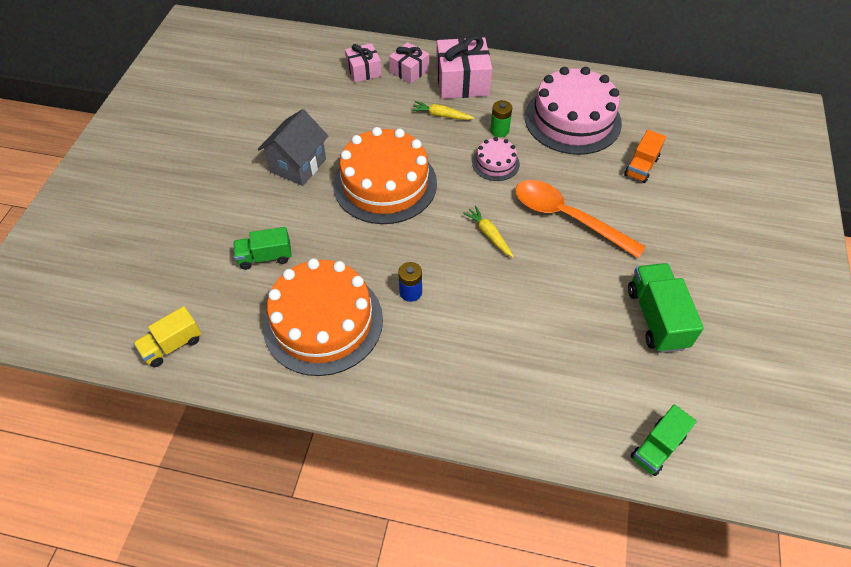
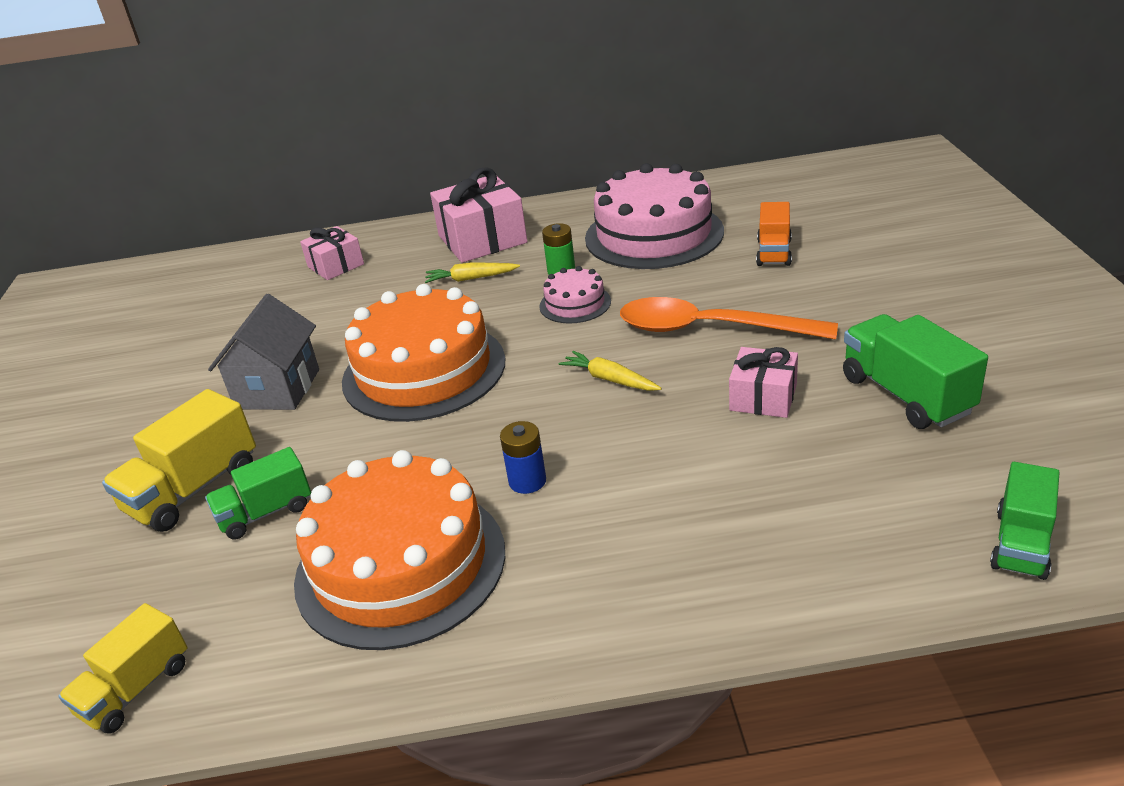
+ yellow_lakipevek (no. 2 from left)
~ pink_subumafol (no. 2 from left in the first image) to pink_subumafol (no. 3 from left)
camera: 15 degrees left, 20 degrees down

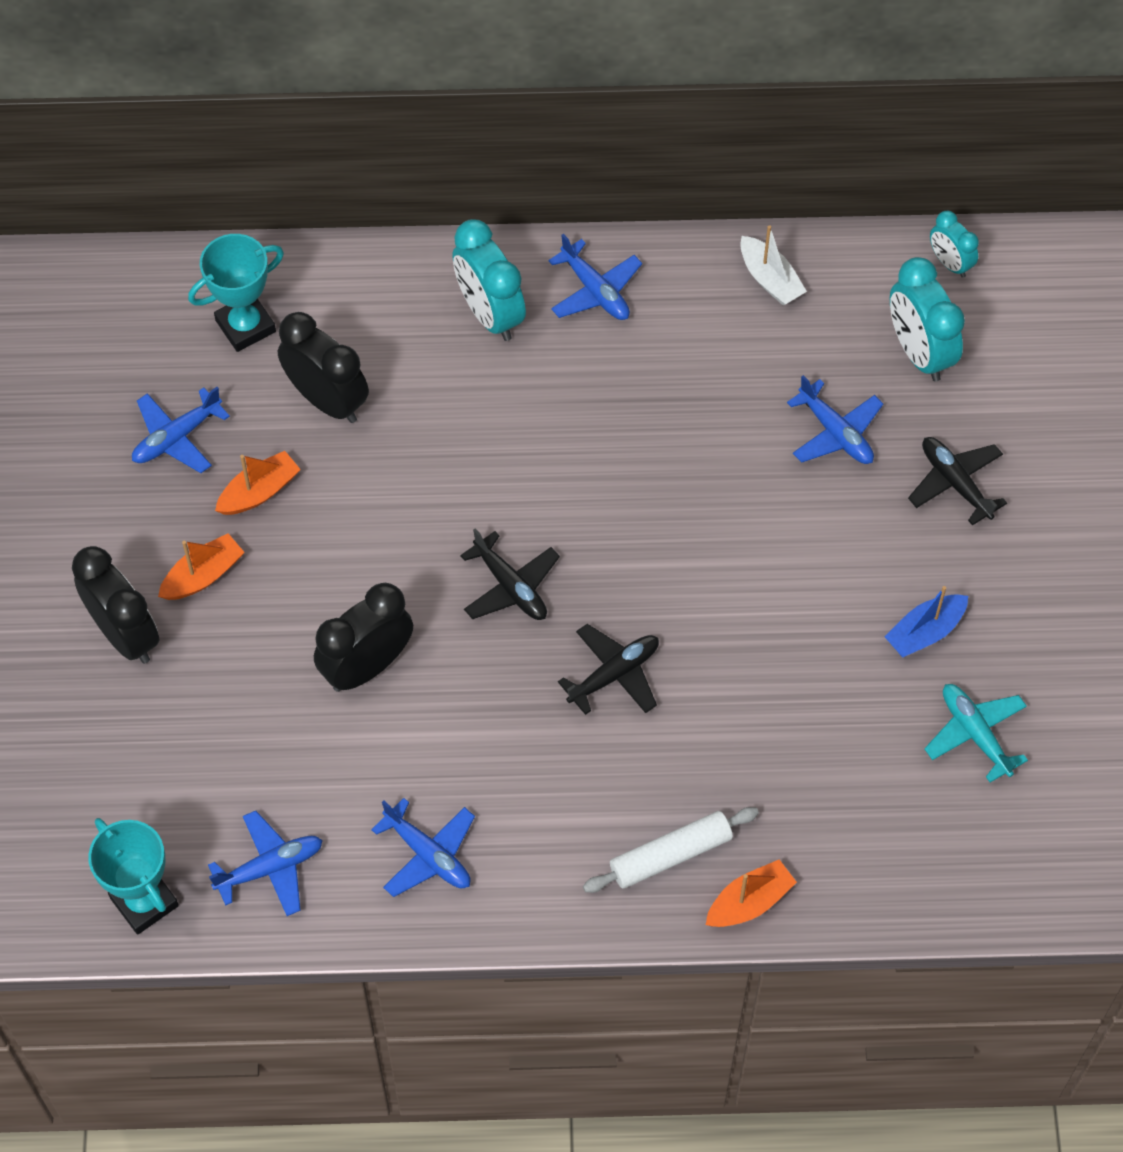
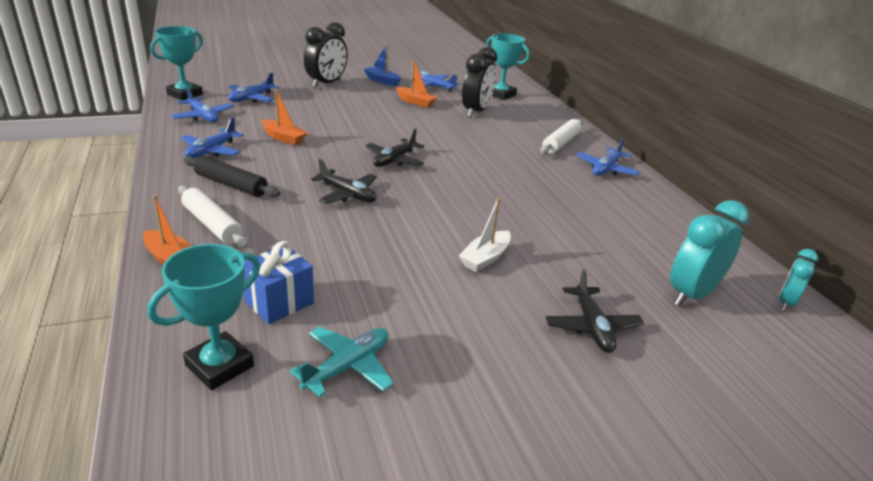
+ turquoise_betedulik (no. 2 from left)
+ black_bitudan
~ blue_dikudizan (no. 5 from left in the first image) to blue_dikudizan (no. 3 from left)
+ blue_subumafol
~ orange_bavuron (no. 1 from left in the first image) to orange_bavuron (no. 2 from left)
~ blue_bavuron
~ white_bavuron
~ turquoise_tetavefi (no. 1 from left) to white_bitudan (no. 2 from left)
~ black_dikudizan (no. 3 from left) 135 degrees clockwise
- black_tetavefi (no. 3 from left)
camera: 70 degrees right, 30 degrees down

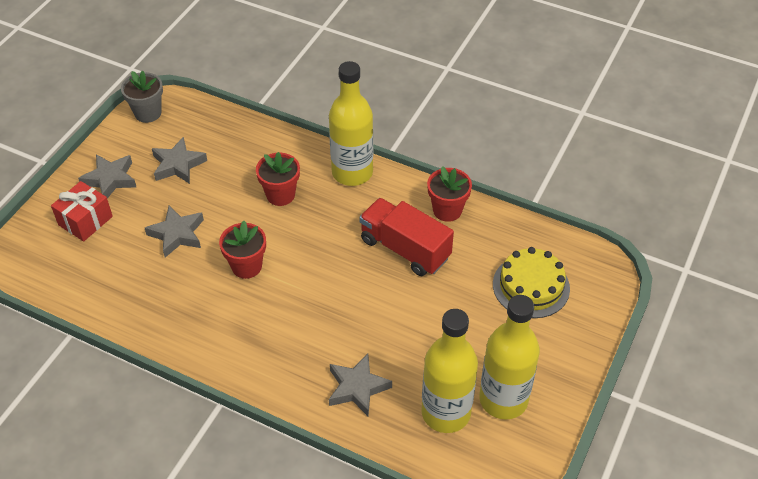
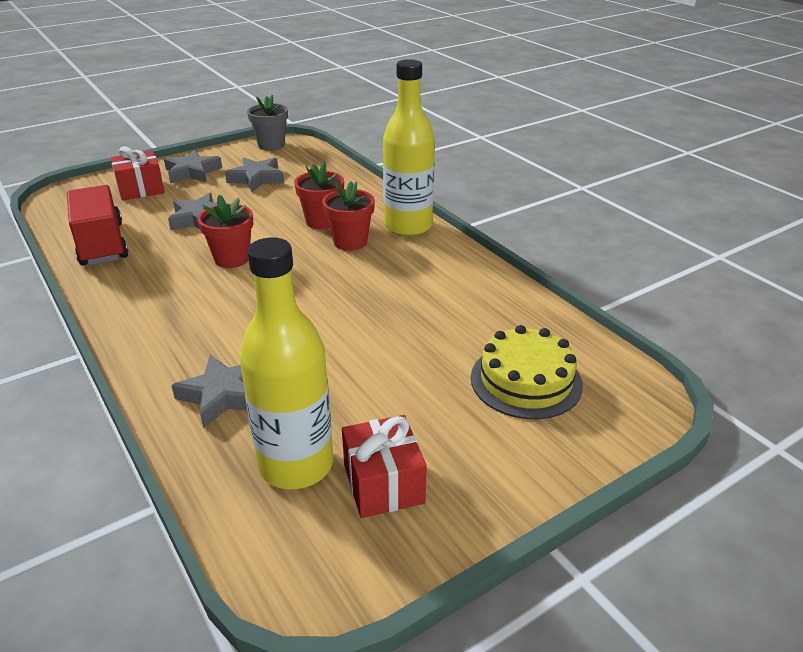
~ red_lakipevek
~ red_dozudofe (no. 3 from left)
~ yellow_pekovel (no. 3 from left) to red_subumafol (no. 2 from left)
camera: 30 degrees right, 15 degrees down

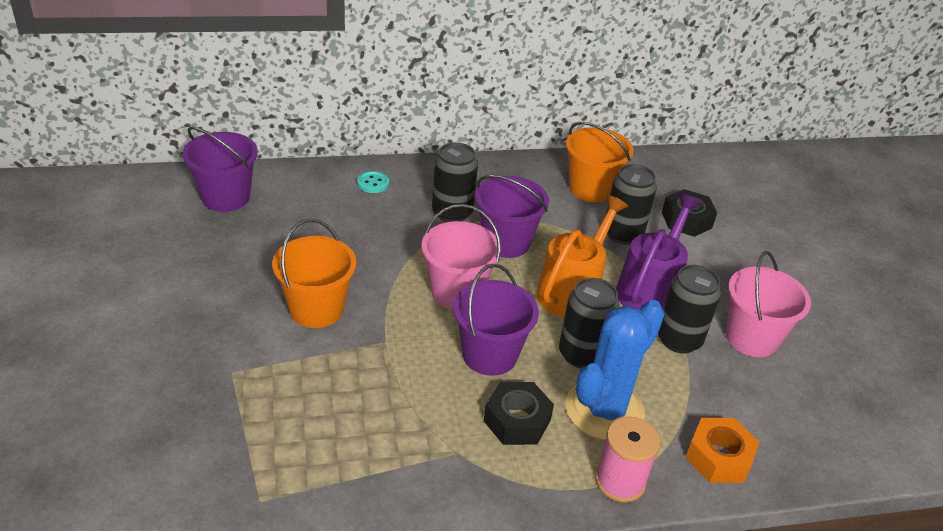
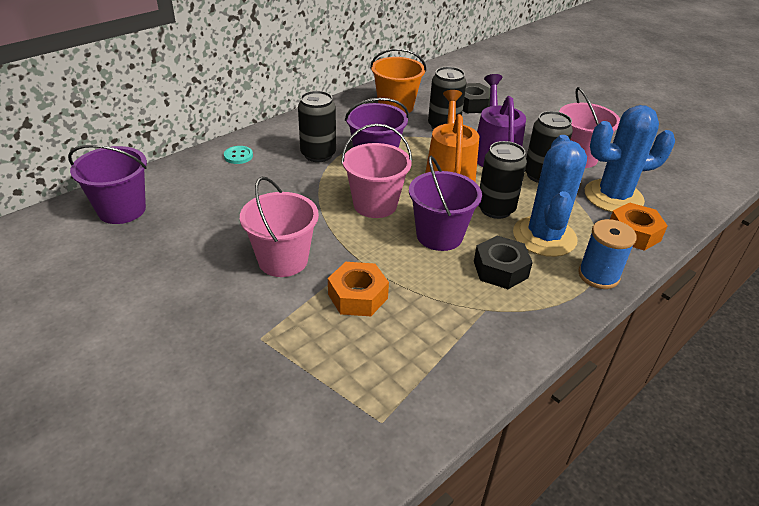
~ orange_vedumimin (no. 1 from left) to pink_vedumimin (no. 1 from left)
+ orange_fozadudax (no. 1 from left)
~ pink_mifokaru to blue_mifokaru
+ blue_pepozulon (no. 2 from left)
camera: 30 degrees left, 0 degrees up

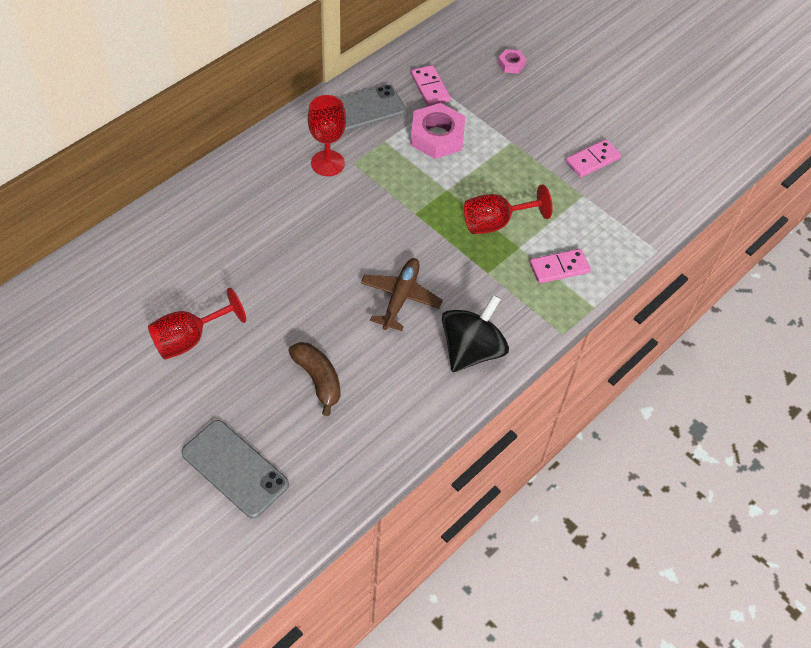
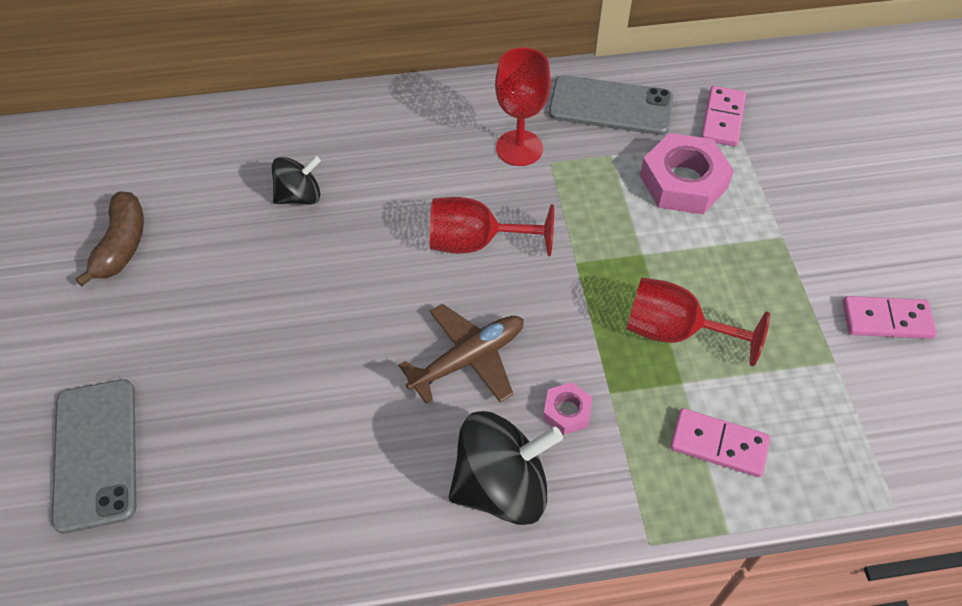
~ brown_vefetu
+ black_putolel (no. 1 from left)
~ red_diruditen (no. 1 from left)
~ pink_fozadudax (no. 2 from left in the first image) to pink_fozadudax (no. 1 from left)
camera: 40 degrees right, 0 degrees up

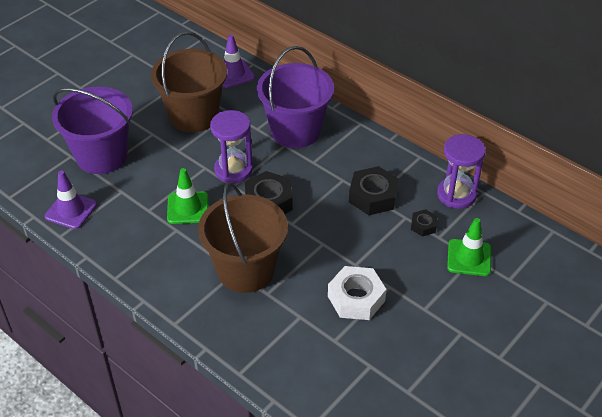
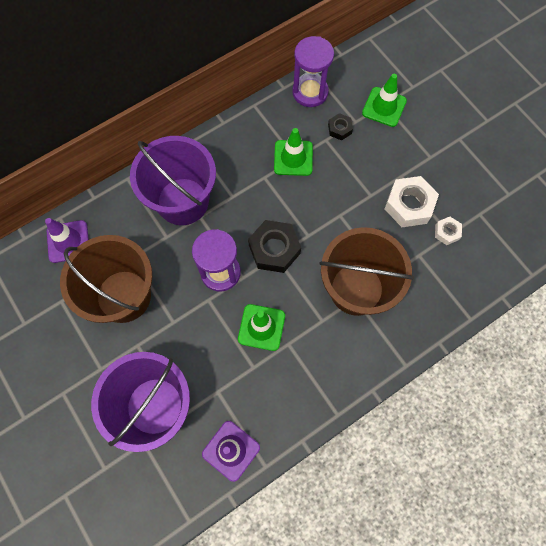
~ black_fozadudax (no. 2 from left) to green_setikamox (no. 2 from left)
+ white_fozadudax (no. 2 from left)
camera: 75 degrees left, 25 degrees up

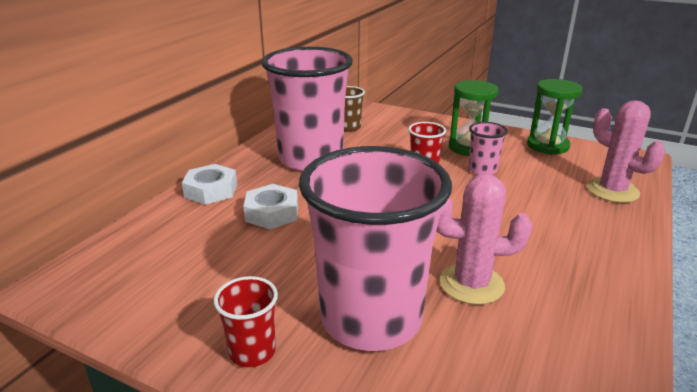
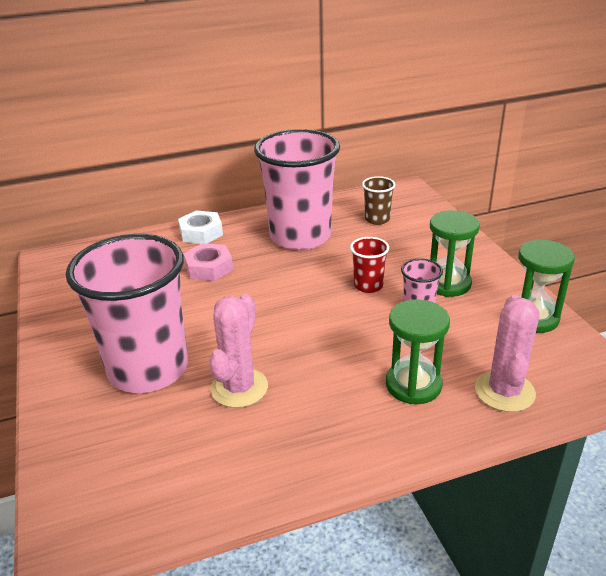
~ white_fozadudax (no. 2 from left) to pink_fozadudax
~ pink_pepozulon (no. 1 from left) 60 degrees clockwise
+ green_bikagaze (no. 1 from left)
- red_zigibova (no. 1 from left)
camera: 45 degrees right, 5 degrees up

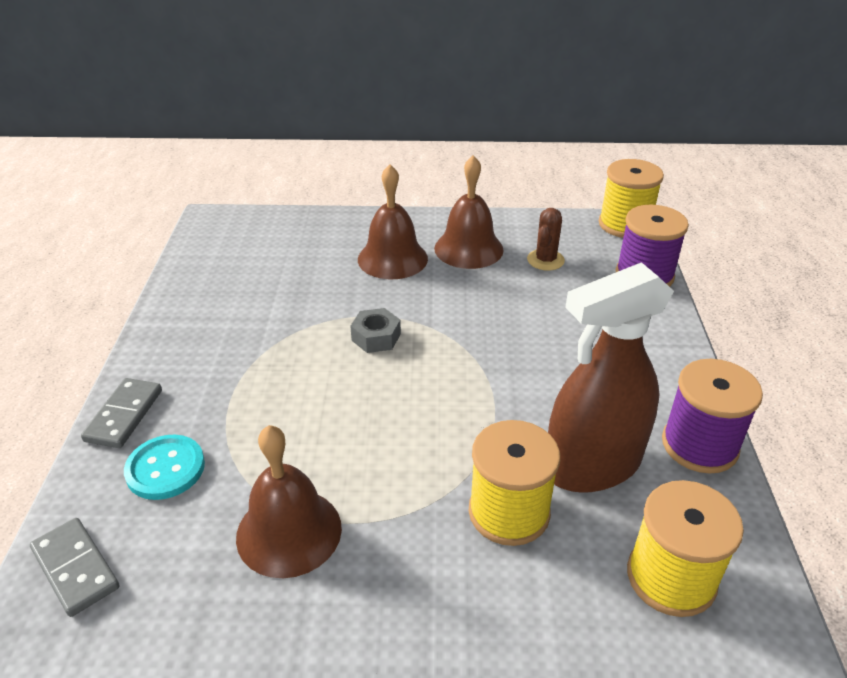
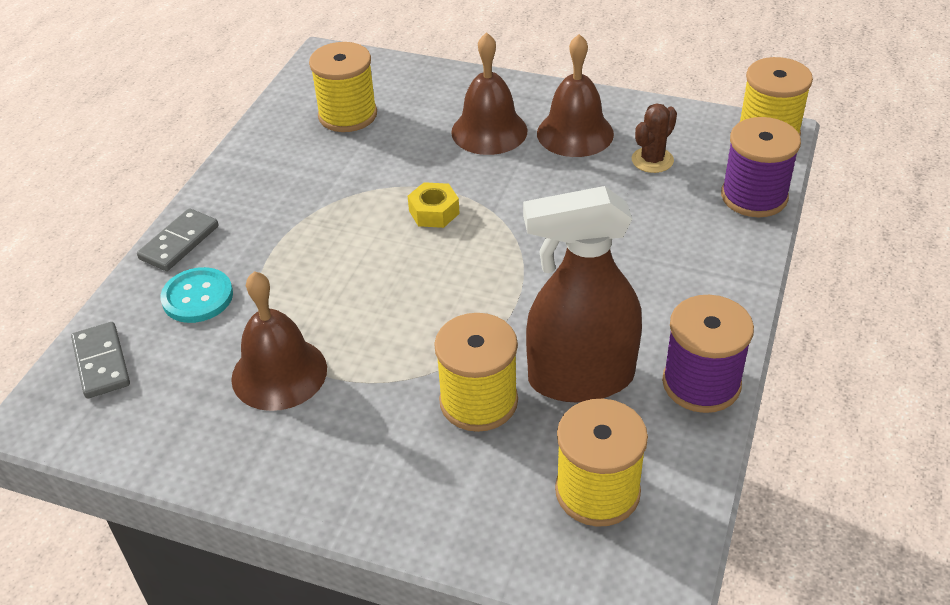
+ yellow_mifokaru (no. 1 from left)
~ grey_fozadudax to yellow_fozadudax
camera: 20 degrees right, 5 degrees up

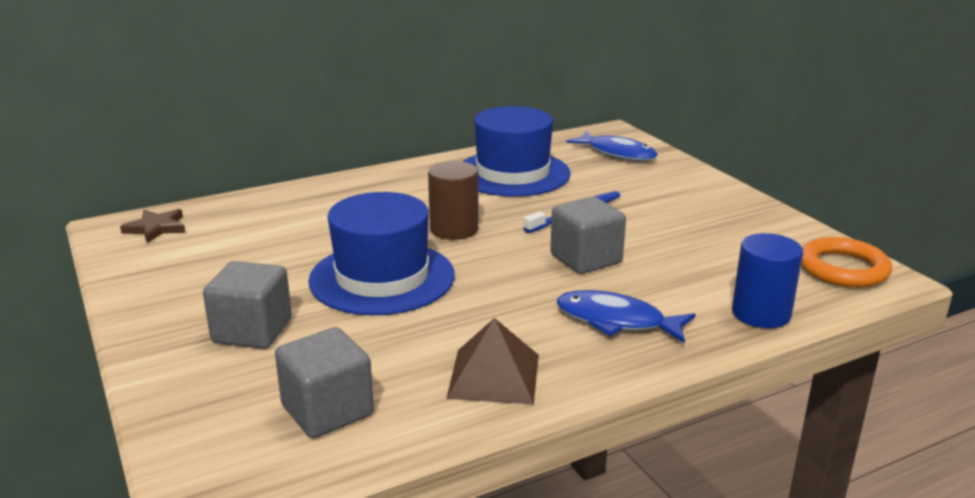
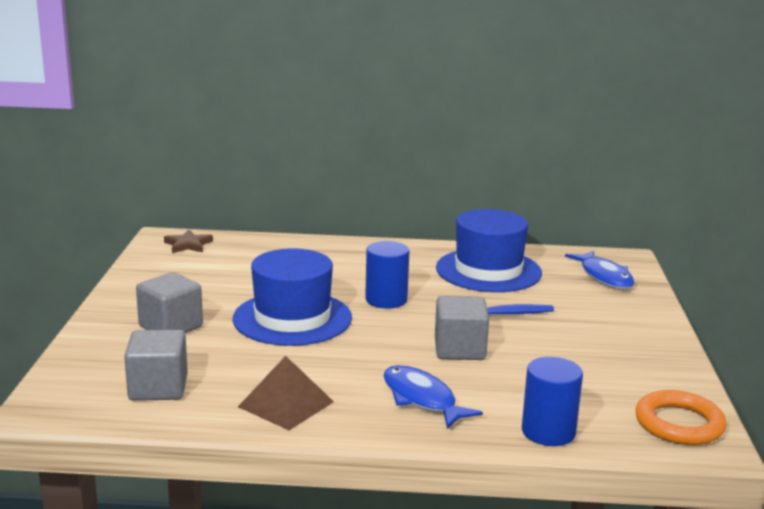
~ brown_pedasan to blue_pedasan (no. 1 from left)
camera: 30 degrees right, 5 degrees down

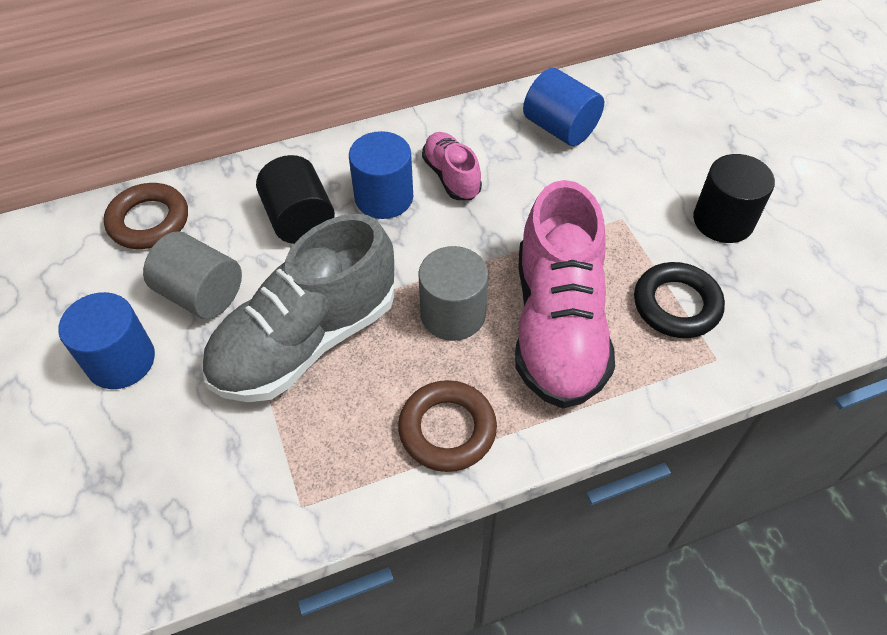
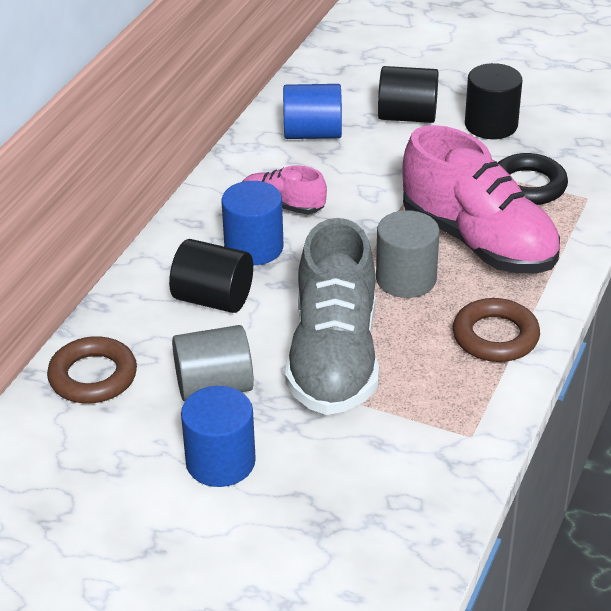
+ black_pedasan (no. 2 from left)
camera: 45 degrees left, 15 degrees down

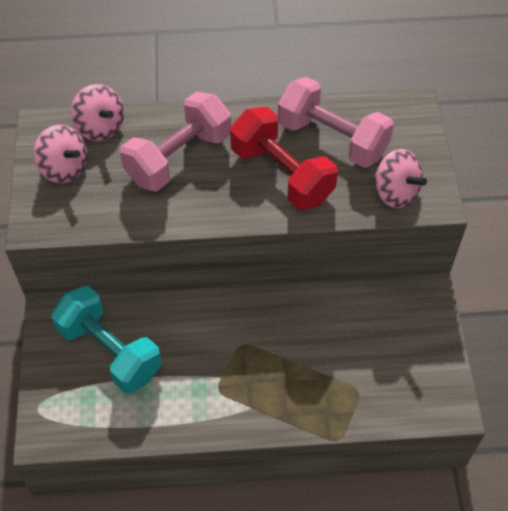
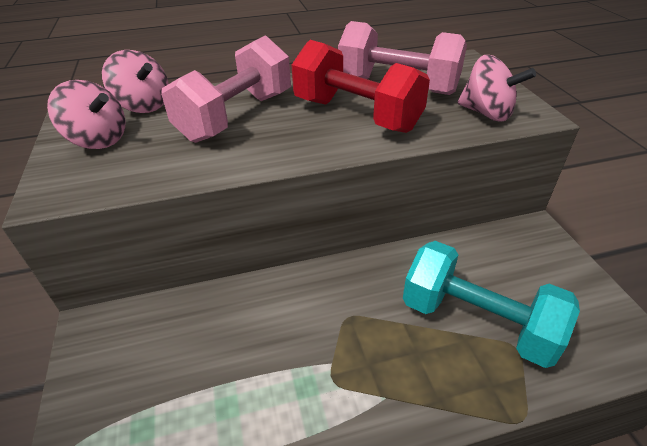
~ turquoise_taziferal
camera: 10 degrees left, 15 degrees down

